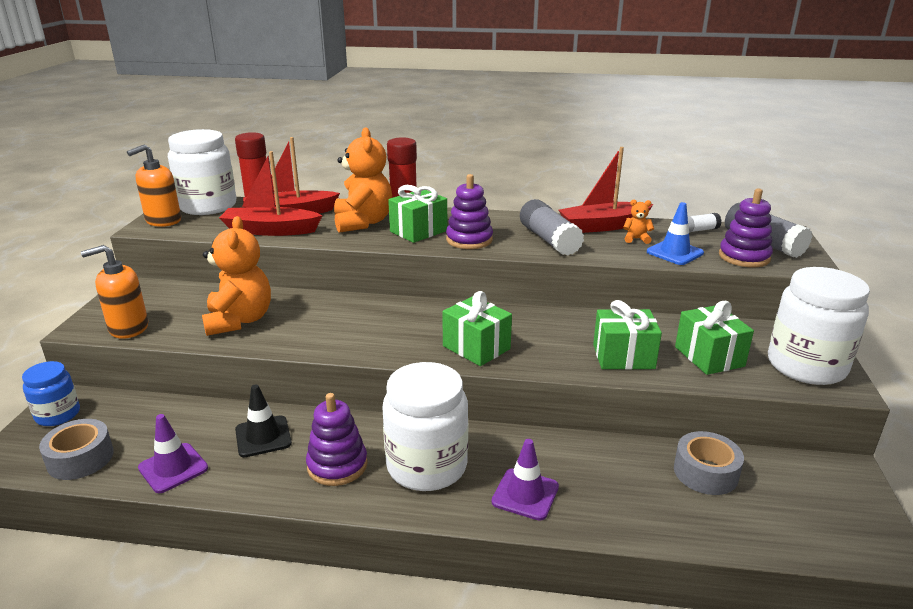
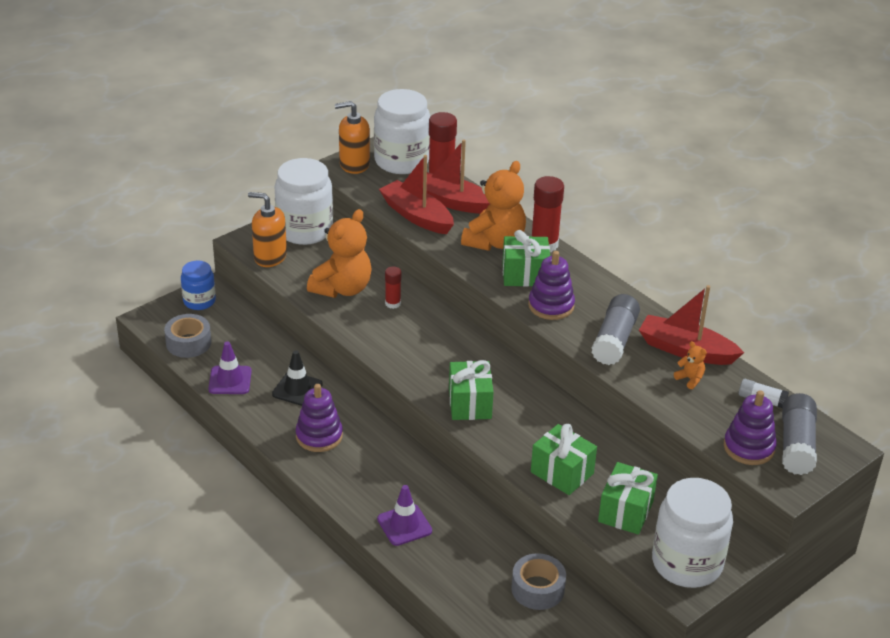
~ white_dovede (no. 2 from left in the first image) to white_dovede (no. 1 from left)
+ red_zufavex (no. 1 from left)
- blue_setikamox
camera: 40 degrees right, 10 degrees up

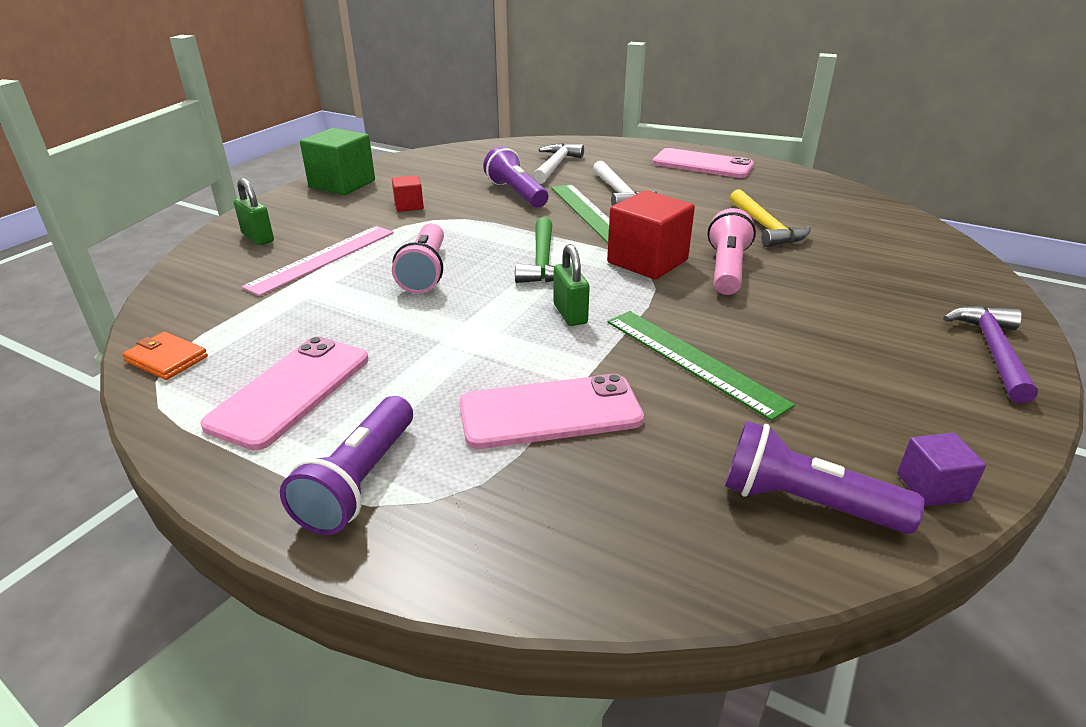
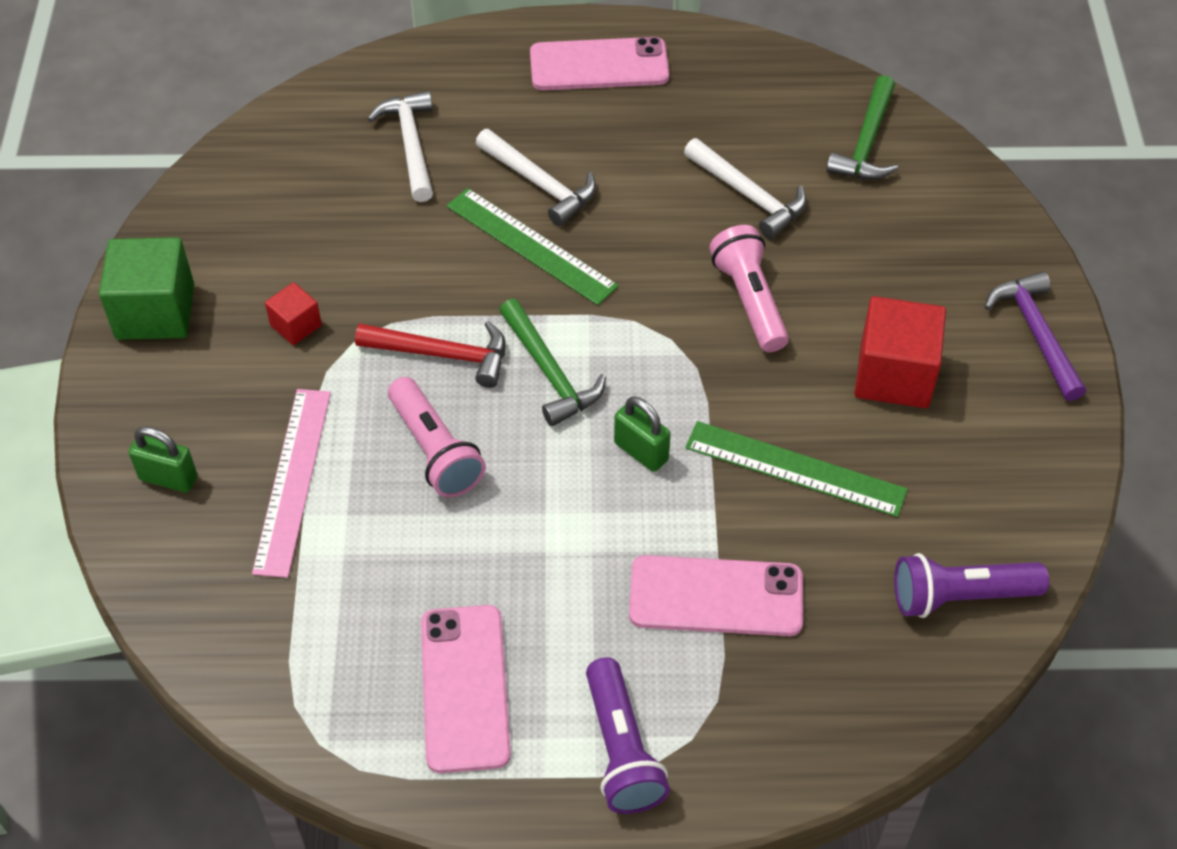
+ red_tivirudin
~ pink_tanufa (no. 2 from left in the first image) 45 degrees clockwise
~ yellow_tivirudin to white_tivirudin (no. 3 from left)
+ green_tivirudin (no. 2 from left)
~ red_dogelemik (no. 2 from left)
- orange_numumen
- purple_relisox (no. 2 from left)
- purple_dogelemik
camera: 30 degrees left, 20 degrees up

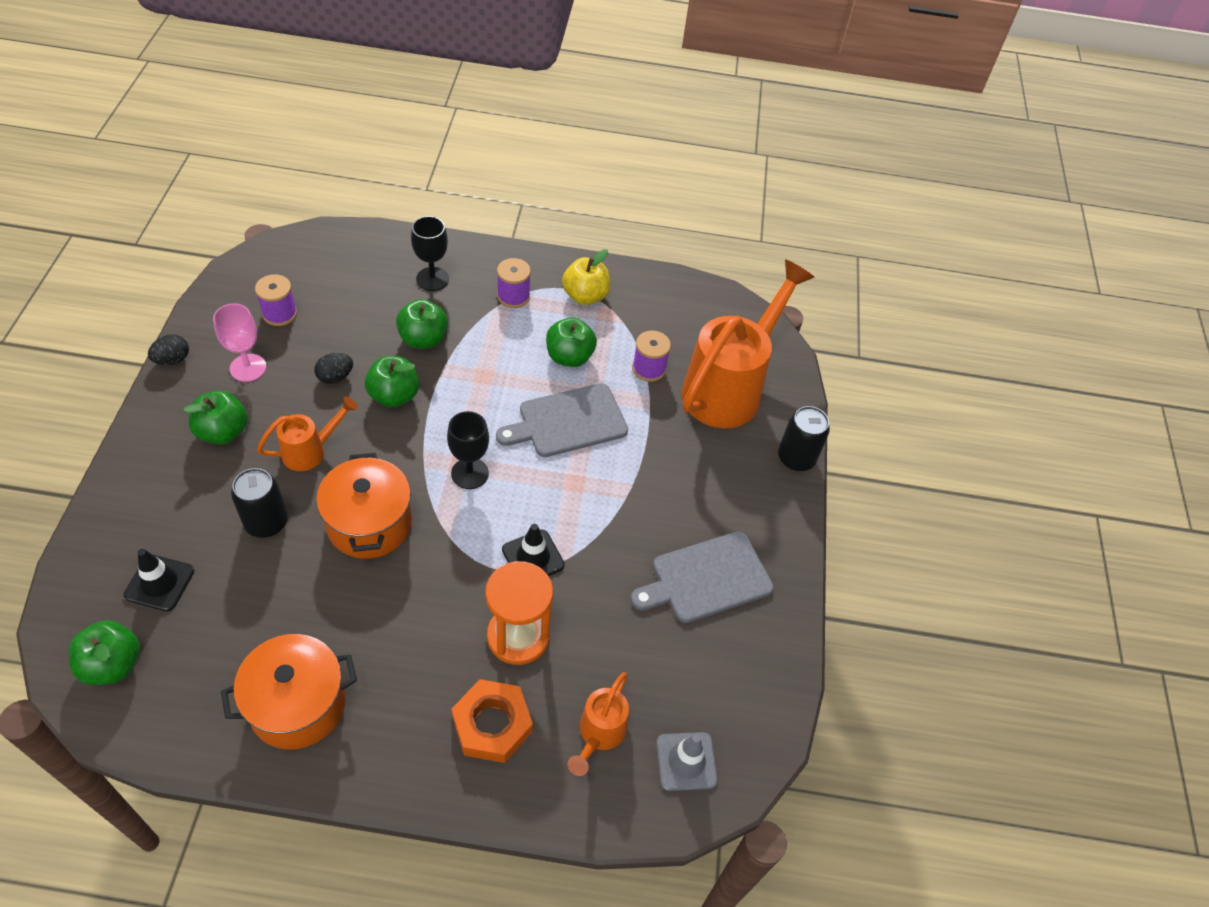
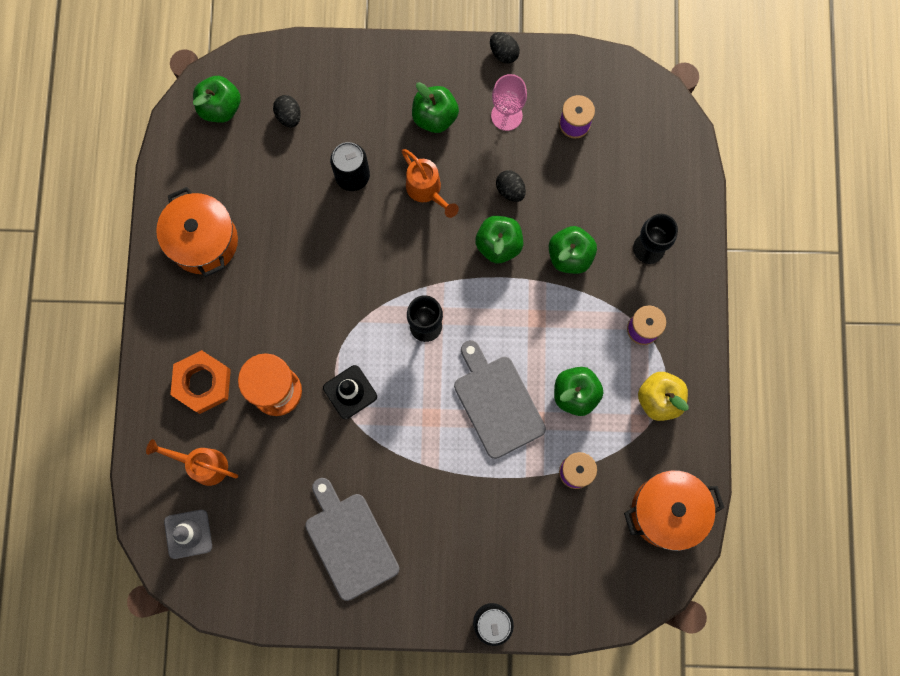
~ black_setikamox (no. 1 from left) to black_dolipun (no. 1 from left)
~ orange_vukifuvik (no. 2 from left)
- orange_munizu (no. 3 from left)
camera: 90 degrees right, 25 degrees up

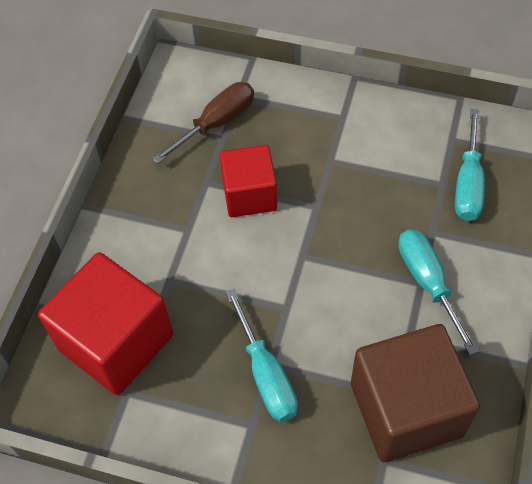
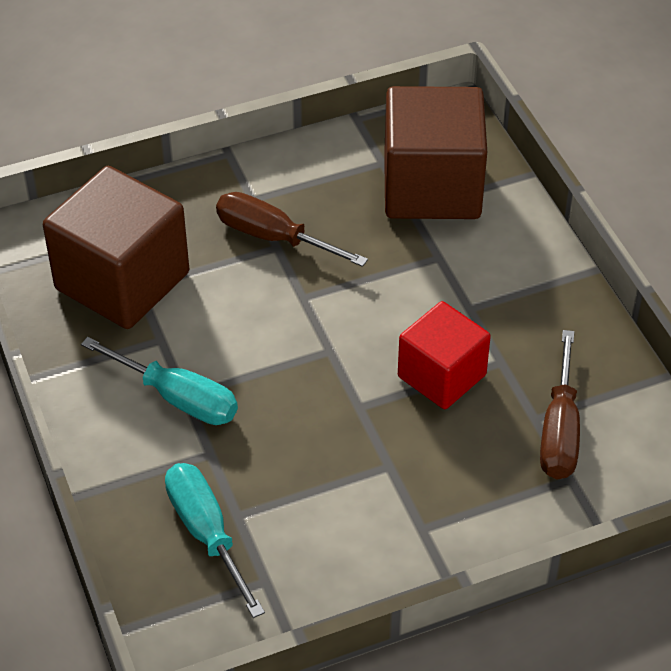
~ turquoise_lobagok (no. 1 from left) to brown_lobagok (no. 1 from left)
~ red_dogelemik (no. 1 from left) to brown_dogelemik (no. 2 from left)
camera: 140 degrees right, 10 degrees down

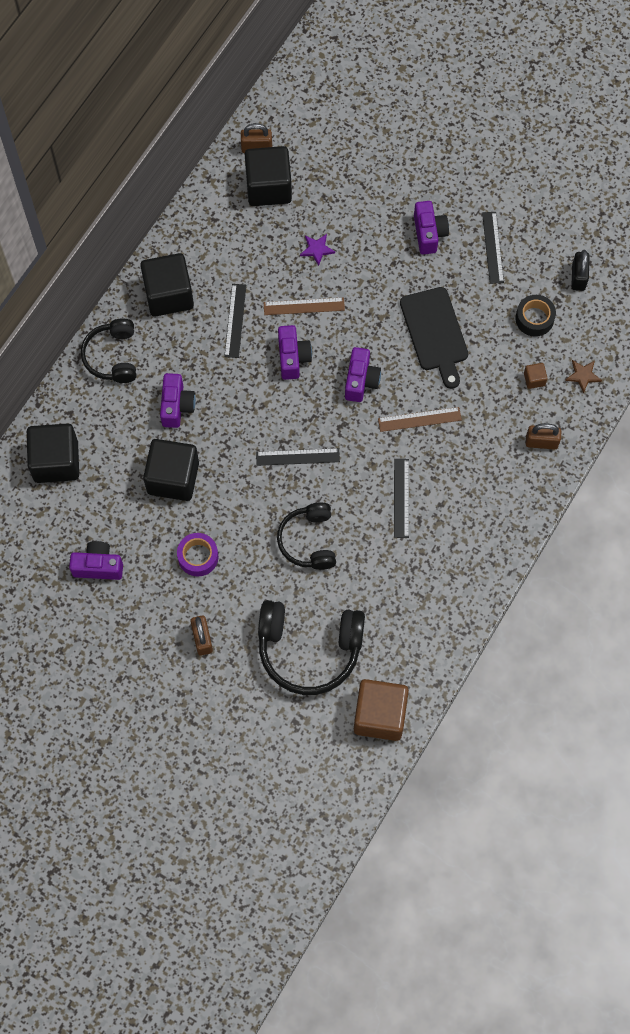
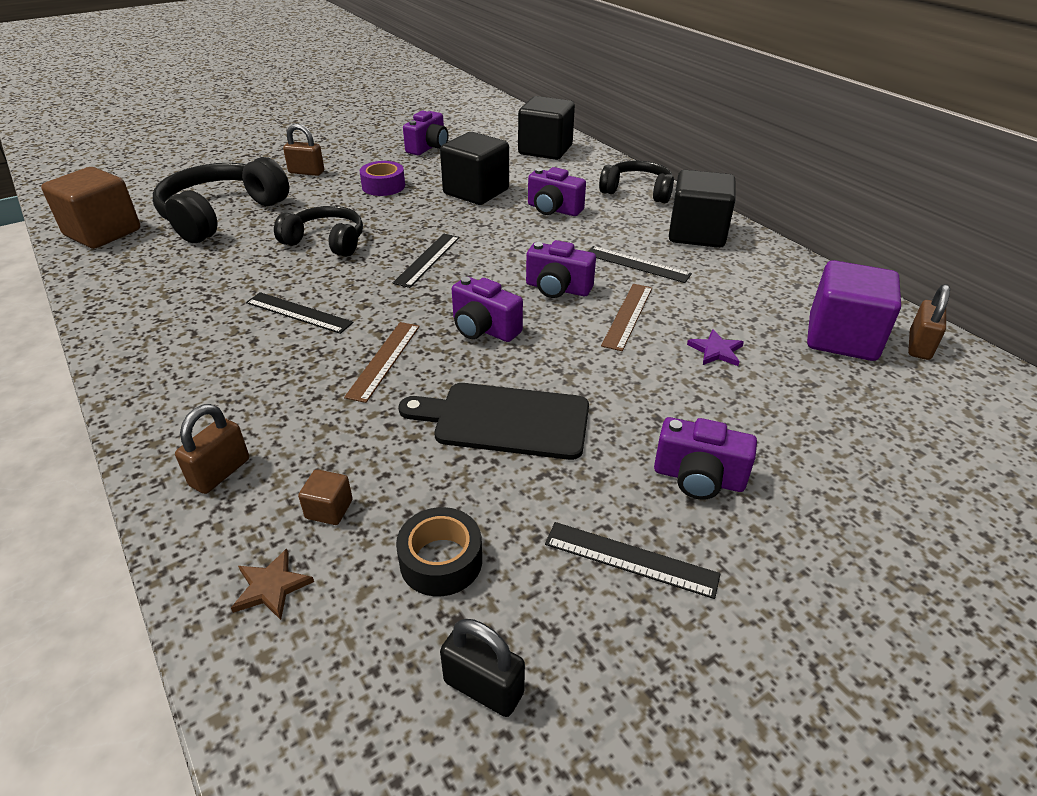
~ black_dogelemik (no. 4 from left) to purple_dogelemik
camera: 115 degrees right, 30 degrees down

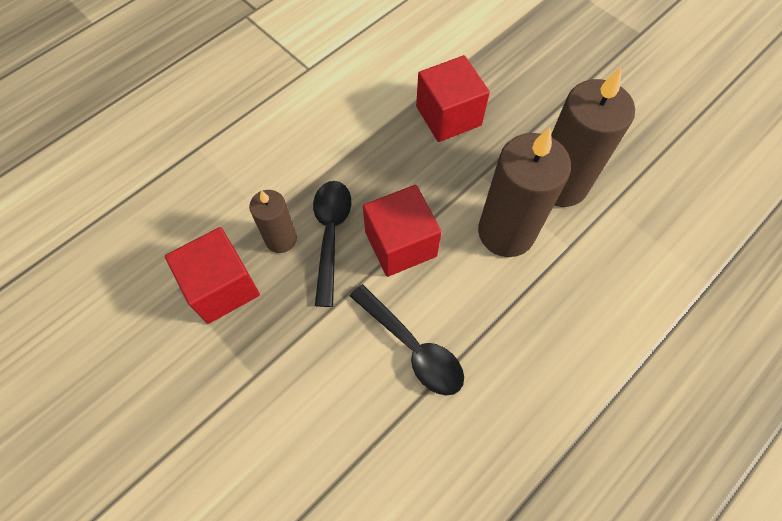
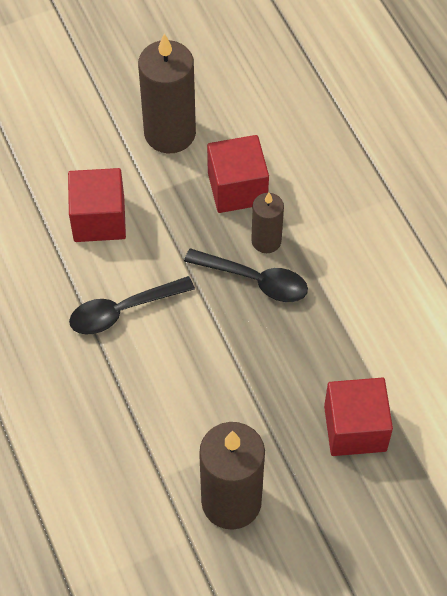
~ red_dogelemik (no. 2 from left in the first image) to red_dogelemik (no. 1 from left)
~ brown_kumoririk (no. 2 from left in the first image) to brown_kumoririk (no. 1 from left)
camera: 110 degrees right, 5 degrees down

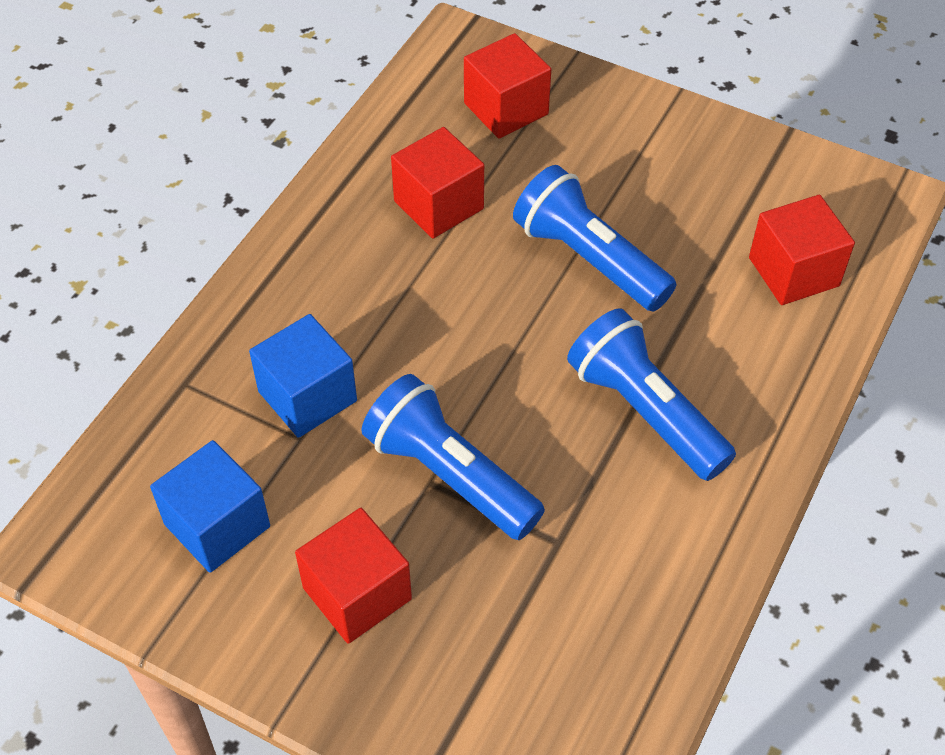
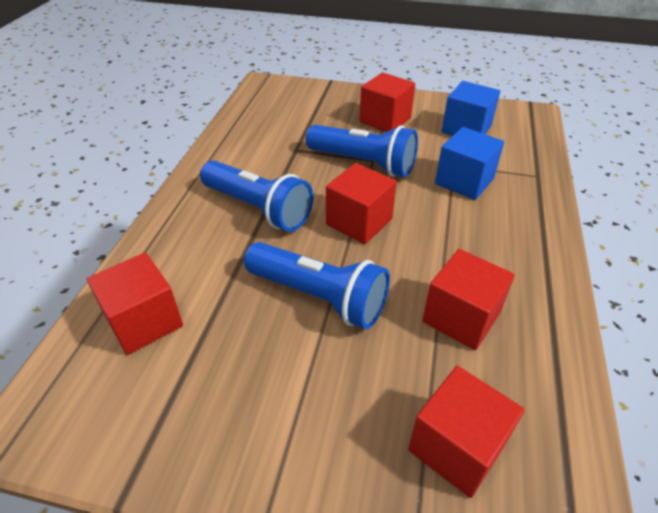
+ red_dogelemik (no. 2 from left)
camera: 165 degrees right, 10 degrees down

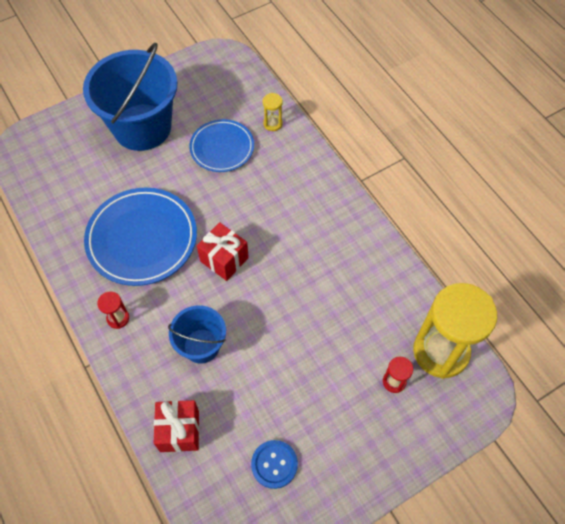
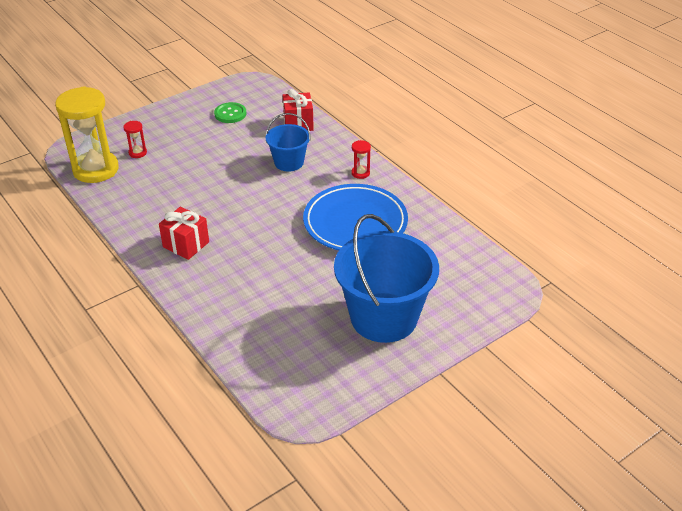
~ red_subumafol (no. 2 from left in the first image) to red_subumafol (no. 1 from left)
~ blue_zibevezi to green_zibevezi
- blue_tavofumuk (no. 2 from left)
- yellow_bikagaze (no. 1 from left)
camera: 175 degrees right, 20 degrees down

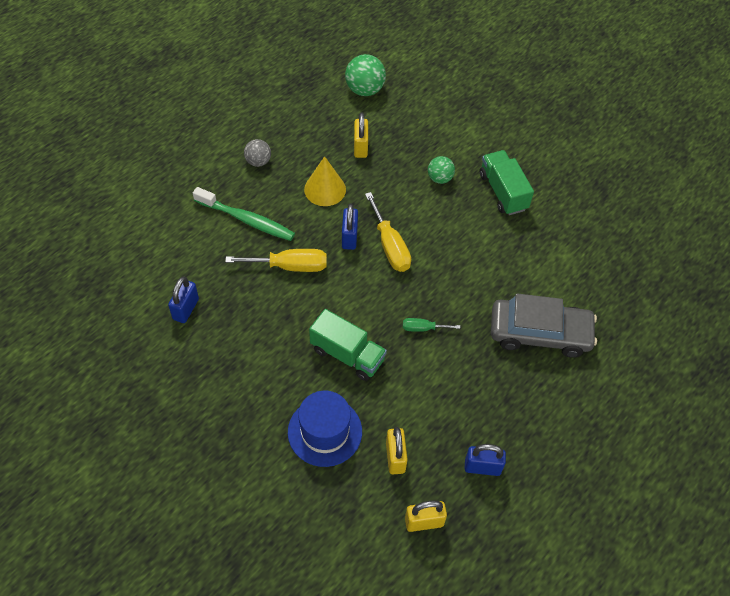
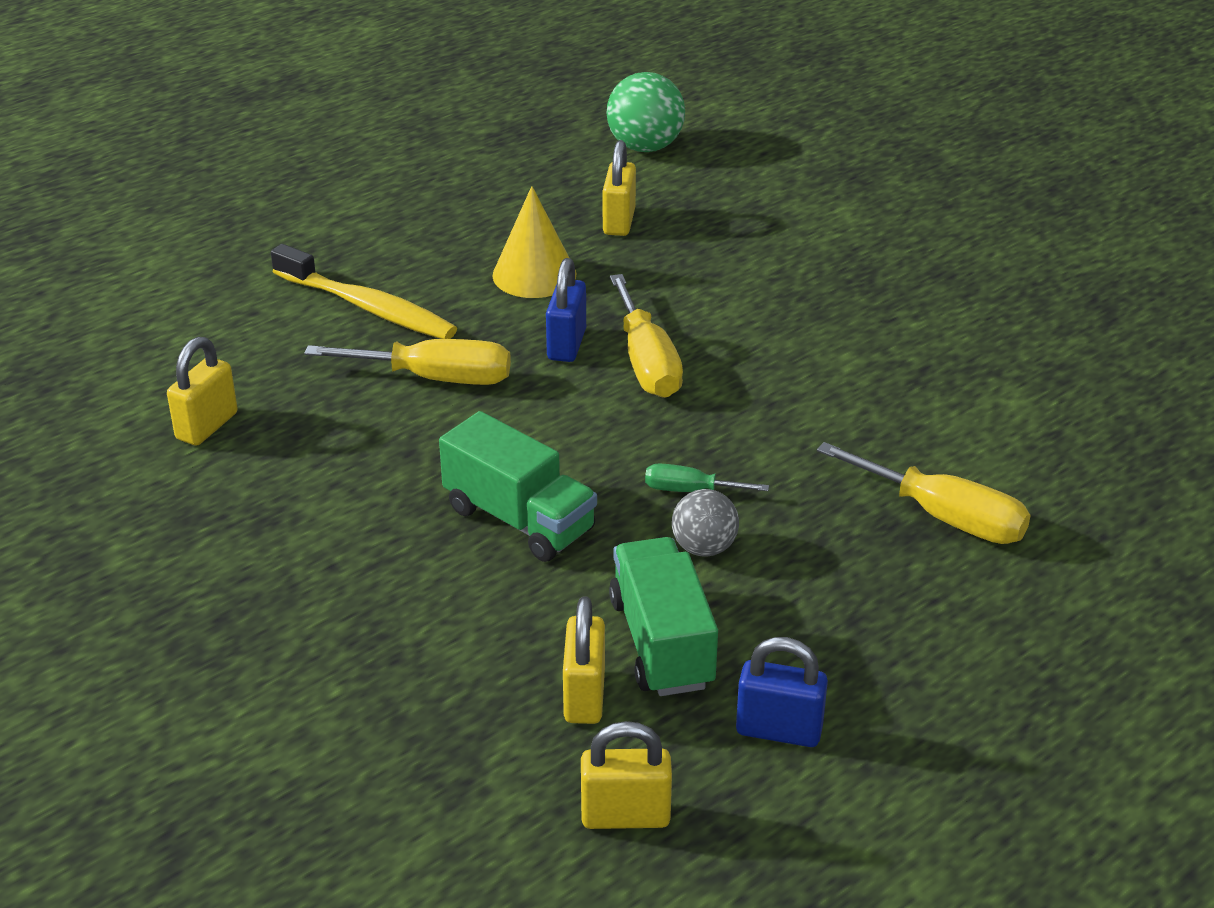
~ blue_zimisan (no. 1 from left) to yellow_zimisan (no. 1 from left)
~ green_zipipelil to yellow_zipipelil
~ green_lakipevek (no. 2 from left)
~ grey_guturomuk
~ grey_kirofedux to yellow_lobagok (no. 3 from left)
- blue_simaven
- green_guturomuk (no. 2 from left)
camera: 10 degrees right, 20 degrees down

